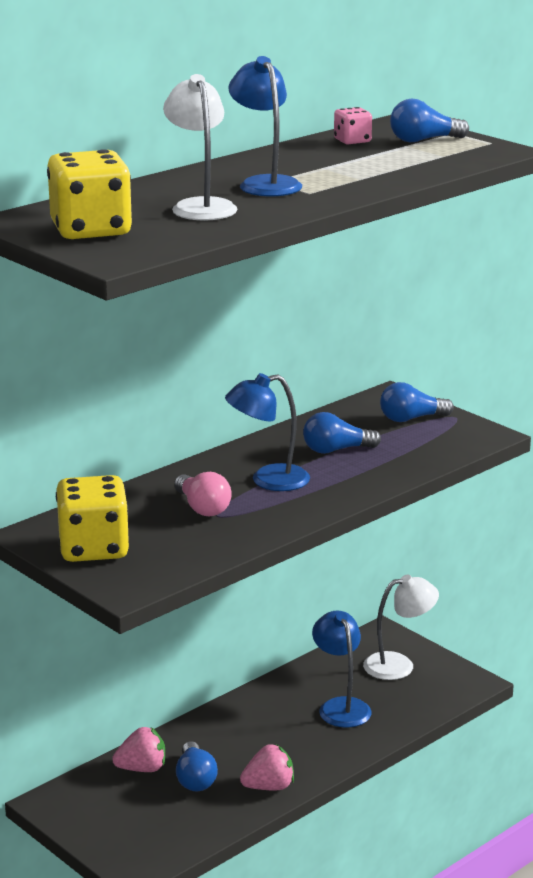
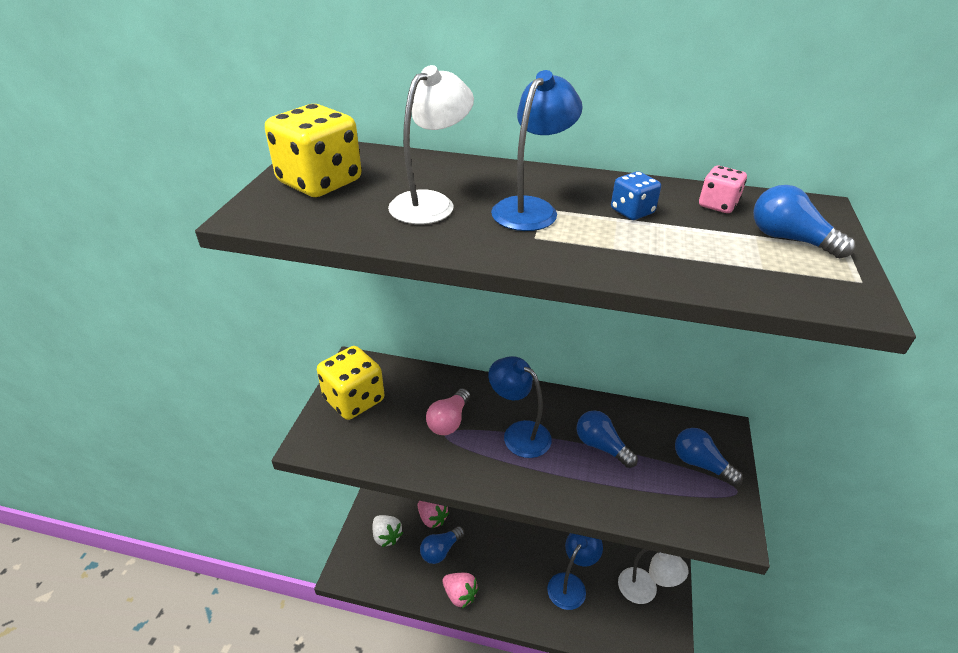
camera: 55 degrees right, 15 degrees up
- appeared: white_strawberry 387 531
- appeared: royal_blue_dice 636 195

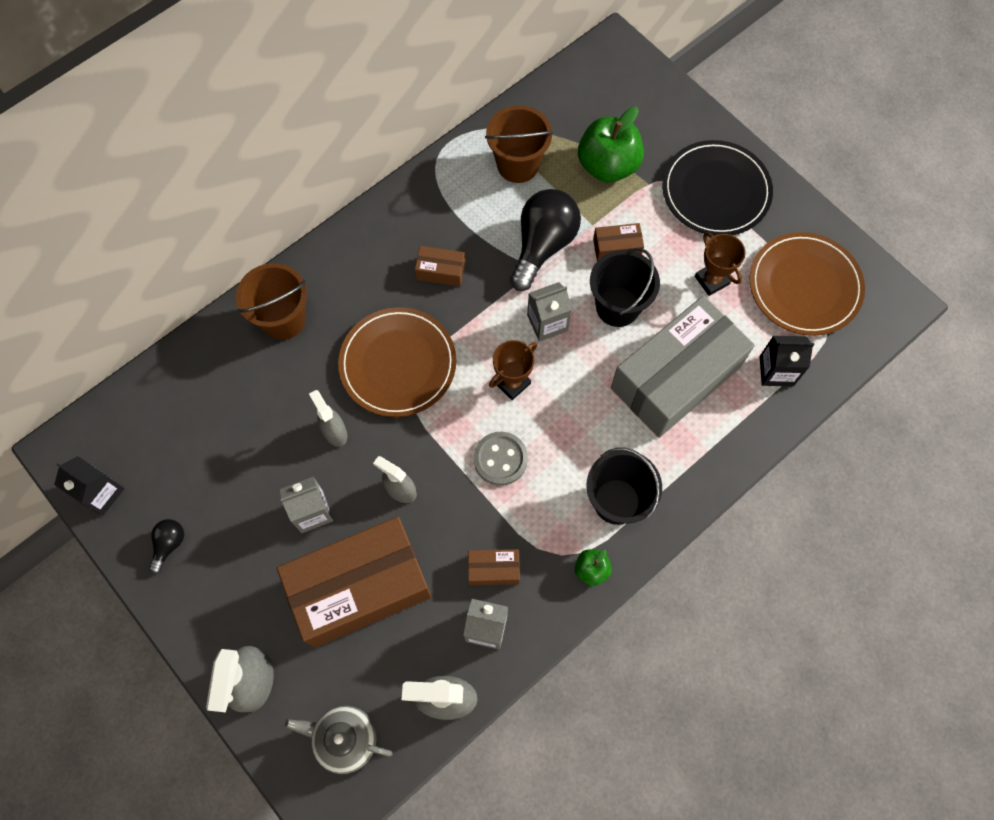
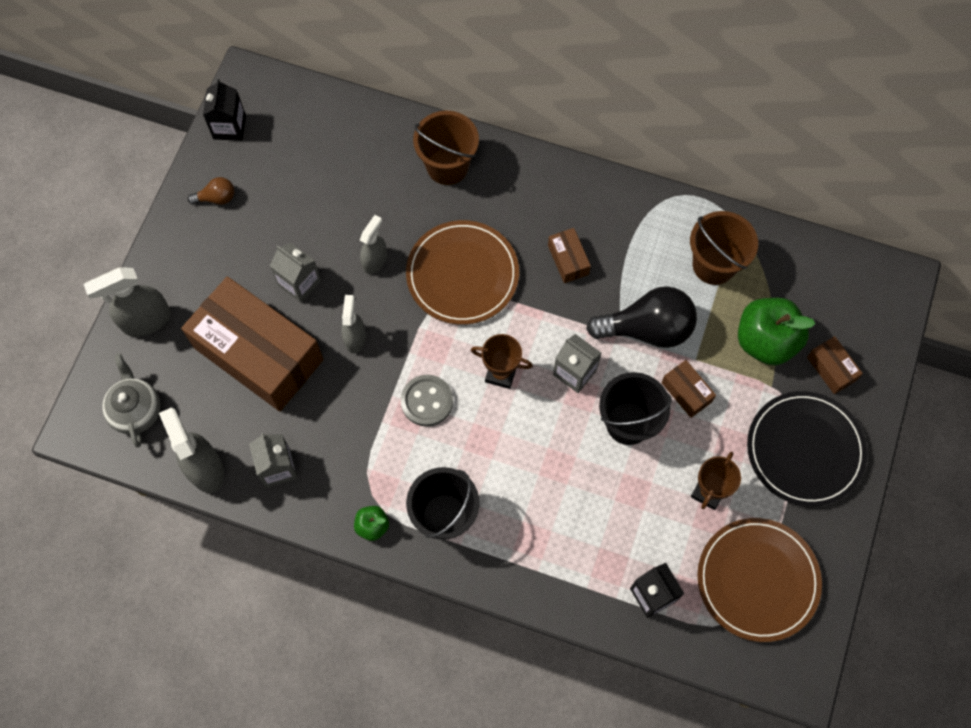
camera: 60 degrees right, 0 degrees up
- colour: ebony_lightbulb 166 546 to dark_brown_lightbulb 211 191
- relocated: dark_brown_package 494 567 to 835 365
- missing: gray_package 683 367

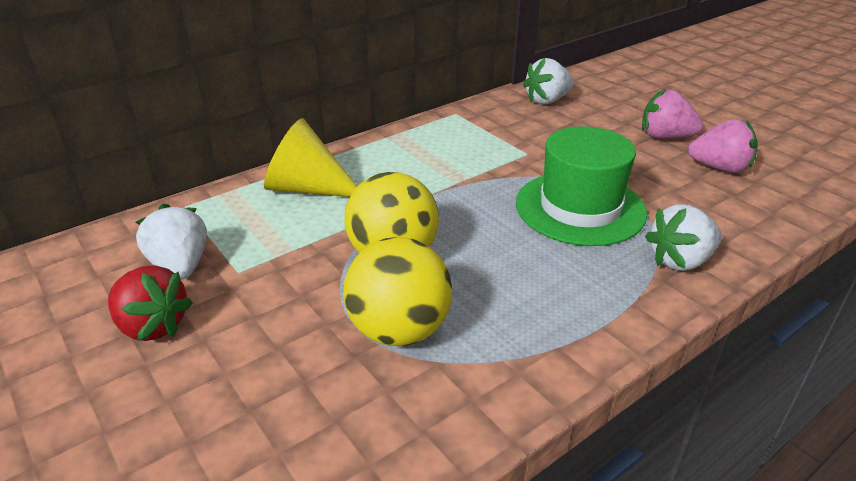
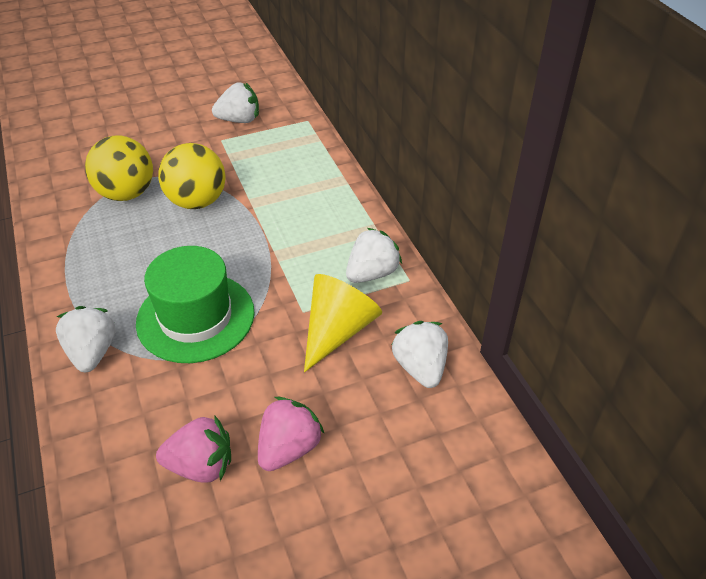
camera: 105 degrees right, 10 degrees up
- missing: crimson_strawberry 150 303
- relocated: golden_cone_shape 310 157 to 343 323
- spun: rosy_strawberry 723 146 = 193 449 120 degrees counterclockwise
- appeared: white_strawberry 374 255

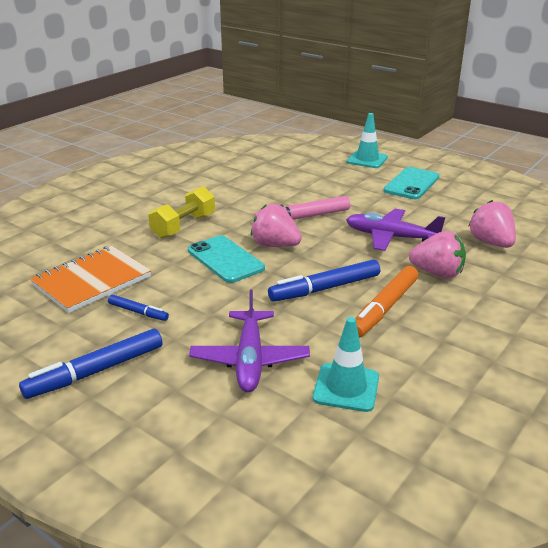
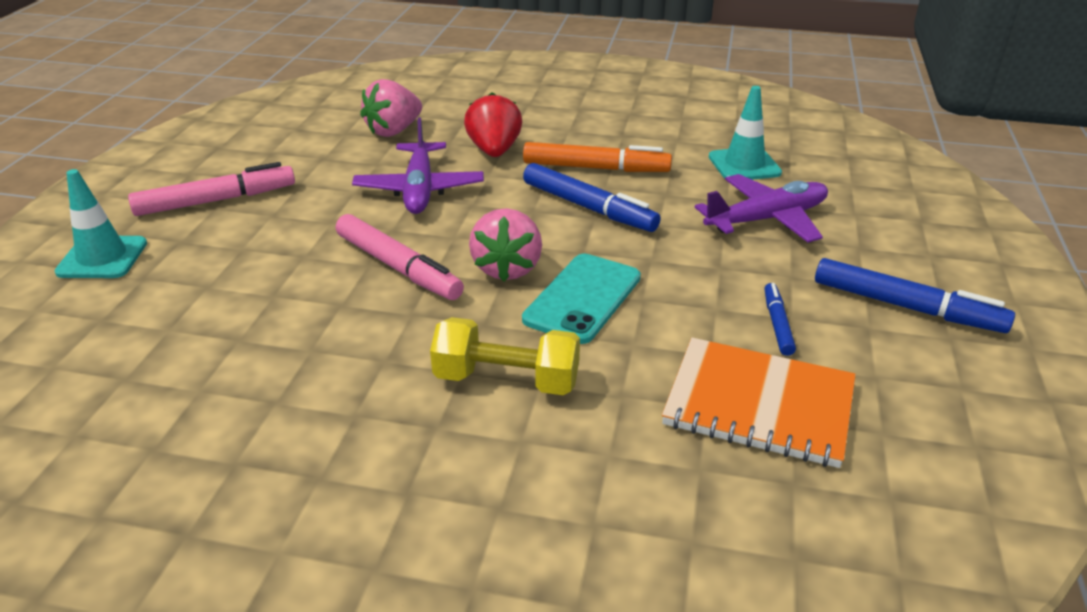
camera: 115 degrees left, 5 degrees up
- exchanged: teal_mobile_phone 411 183 to rosy_felt_pen 211 189
- colour: rosy_strawberry 437 255 to crimson_strawberry 493 124

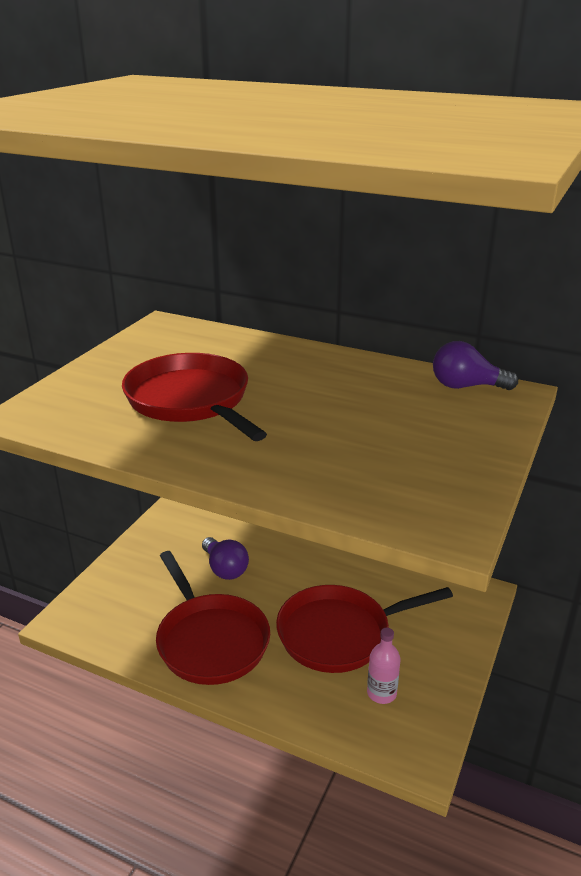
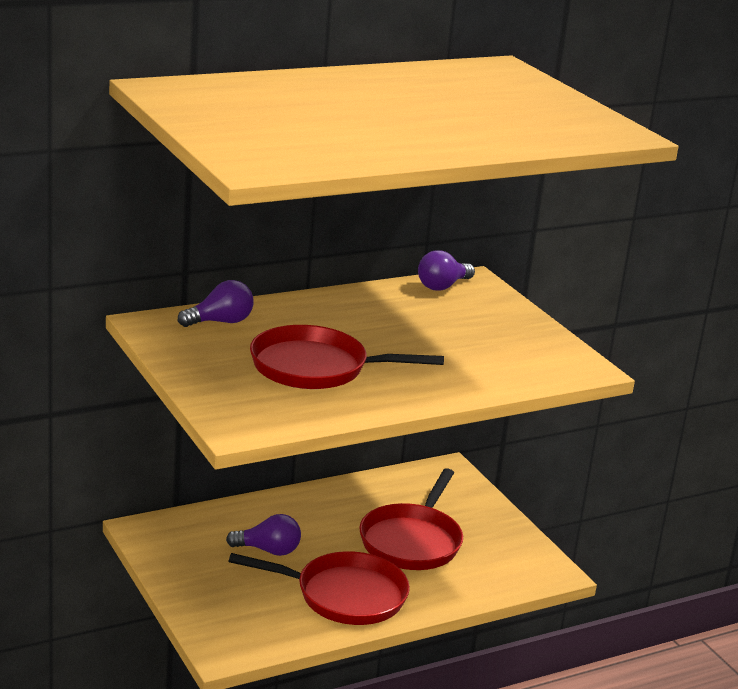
camera: 55 degrees left, 5 degrees down
- missing: rosy_bottle 383 666
- appeared: violet_lightbulb 215 303

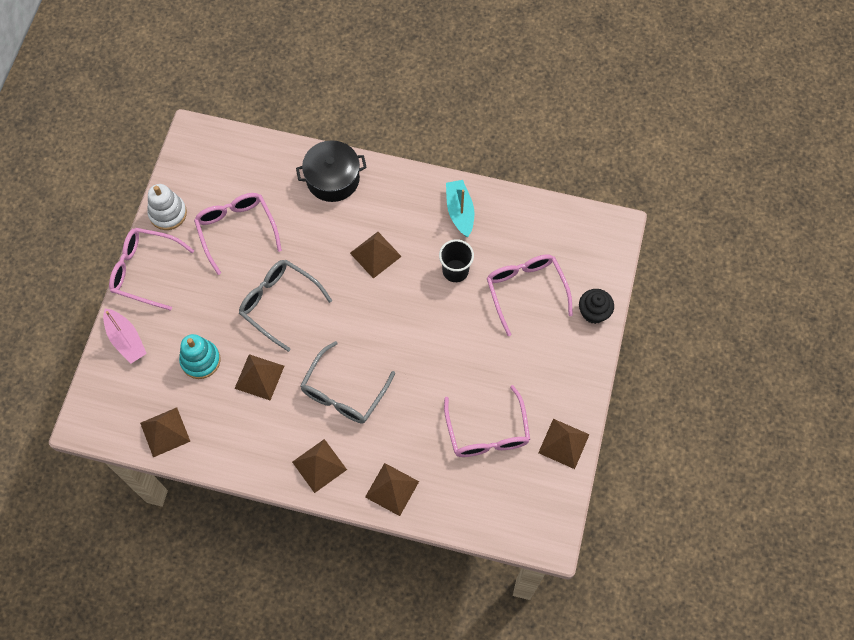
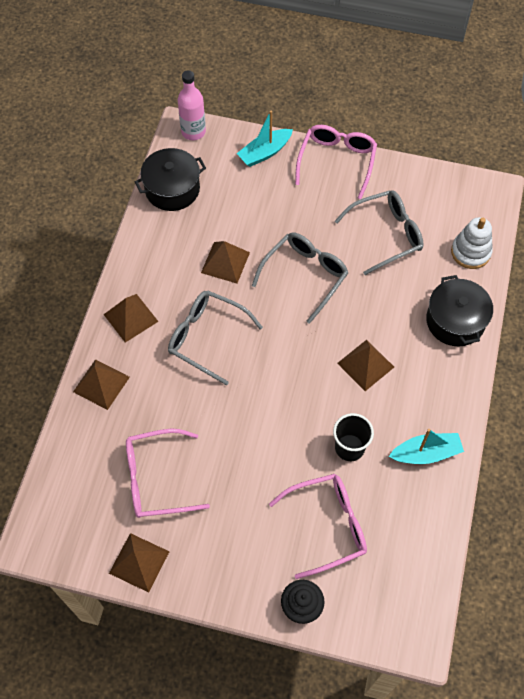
camera: 90 degrees right, 5 degrees down
- colour: rosy_boat 125 336 to teal_boat 265 139
- exchanged: dark_brown_solid_pyramid 165 432 to ebony_pot 170 179
- relocated: white_ring_stacker 167 207 to 472 243
- missing: teal_ring_stacker 199 356
- colour: rosy_eyeglasses 238 234 to gray_eyeglasses 379 232
- appeared: rosy_bottle 192 105

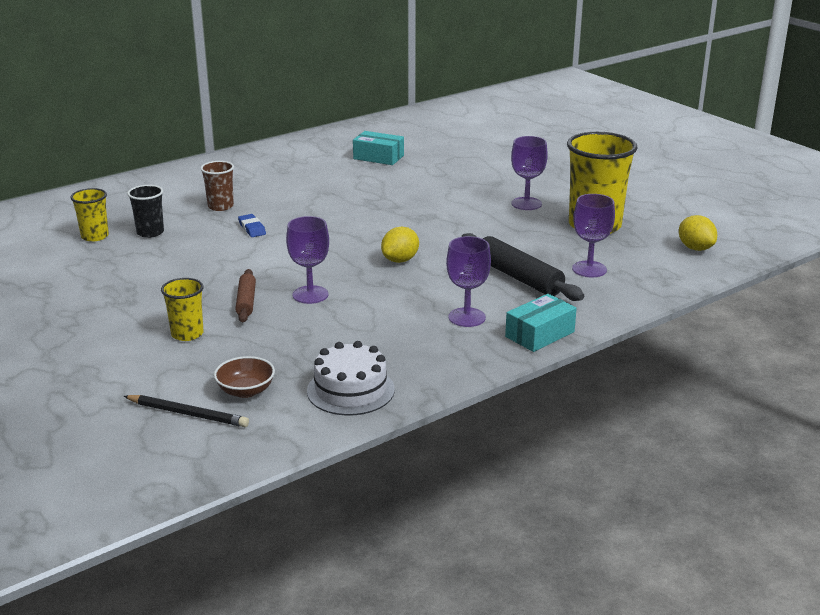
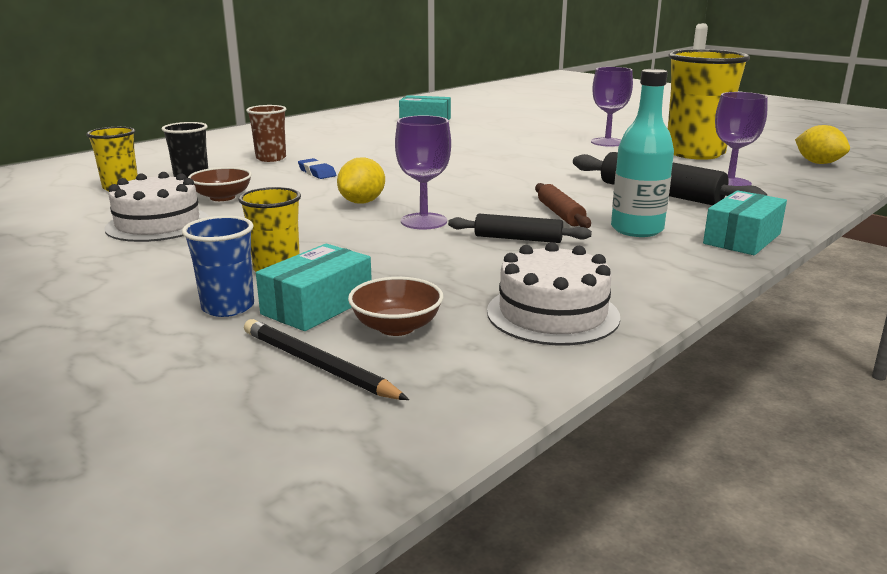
camera: 10 degrees left, 5 degrees down
- spun: ebony_lead_pencil 186 411 = 326 359 150 degrees counterclockwise
- relocated: dark_brown_dough_roller 245 295 to 563 205
- relocated: golden_citrus_fruit 400 245 to 361 181
- exchanged: violet_wine_glass 468 281 to teal_bottle 642 153
- appeared: white_cake 156 207
- appeared: royal_blue_beaker 218 266
- appeared: dark_brown_deep_dish 220 184
- appeared: teal_package 314 287
- appeared: ebony_dough_roller 520 228

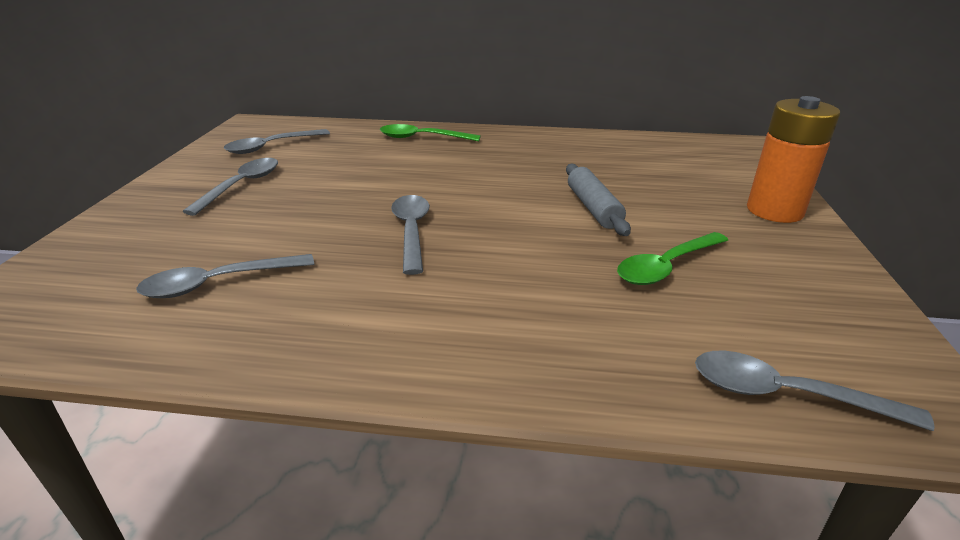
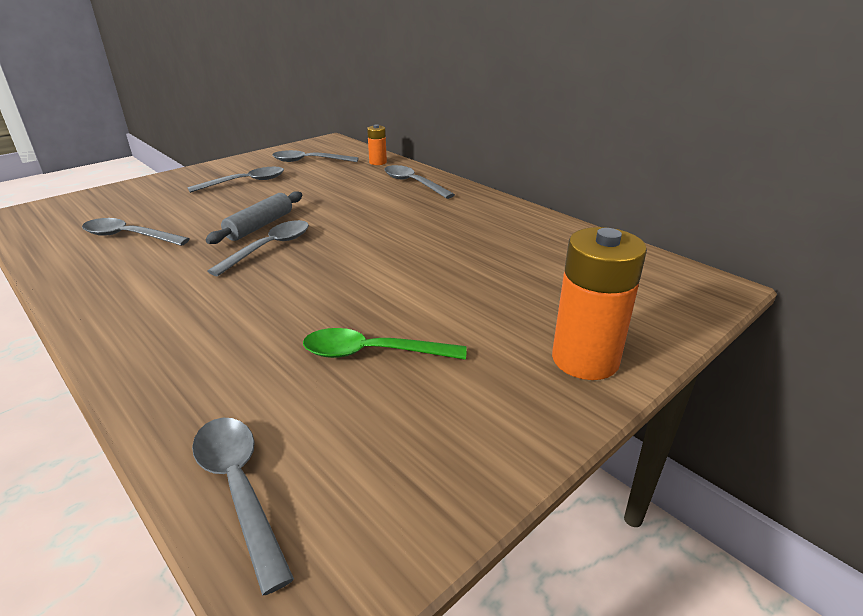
camera: 40 degrees right, 0 degrees up
- colour: leaf-green_teaspoon 430 132 to gray_teaspoon 419 182
- relocated: gray_dough_roller 598 200 to 254 217
- appeared: bright_orange_AA_battery 377 144

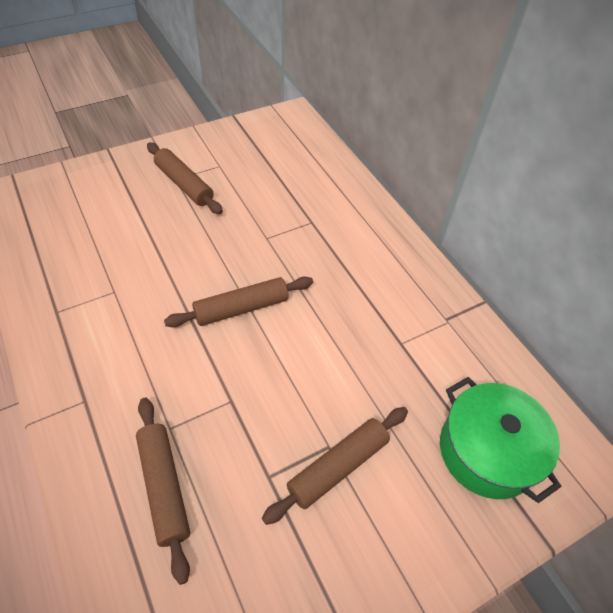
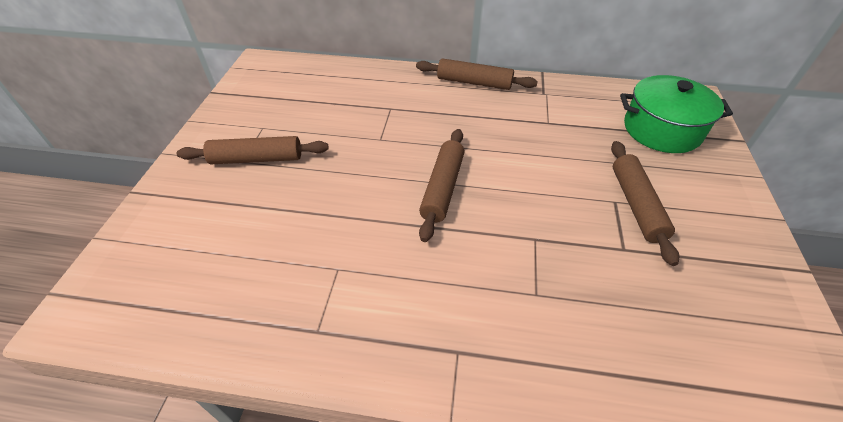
camera: 50 degrees left, 5 degrees down
- relocated: dark_brown_dough_roller 163 491 to 477 74

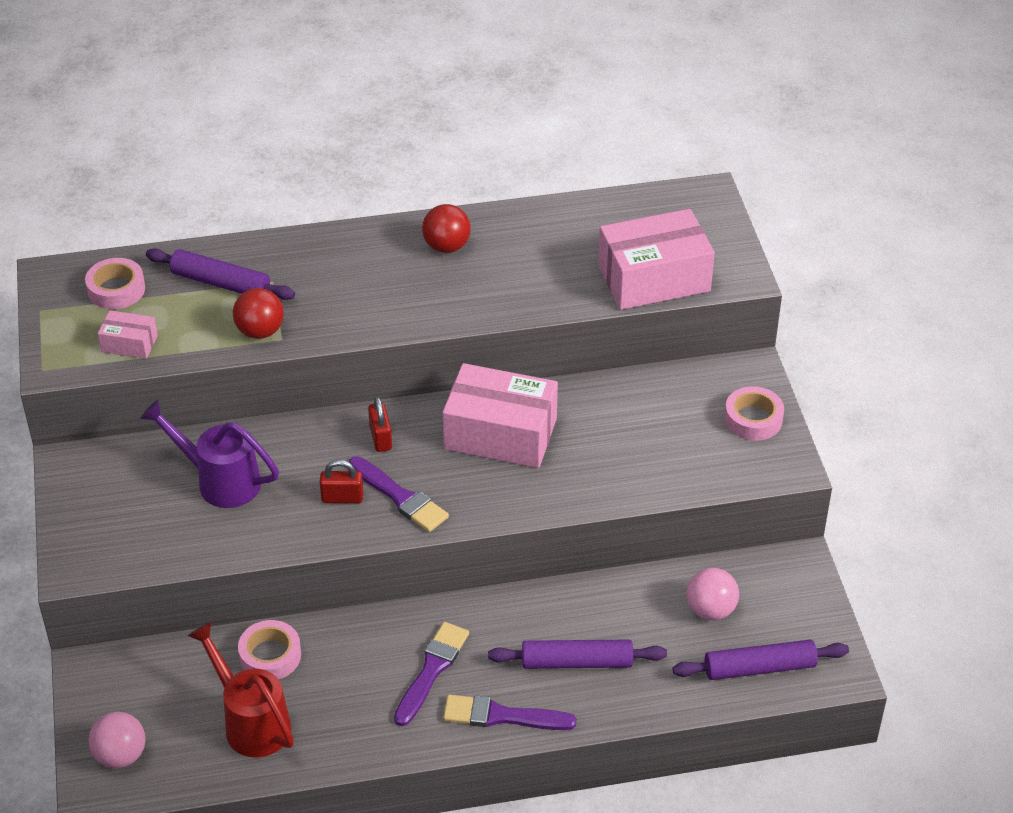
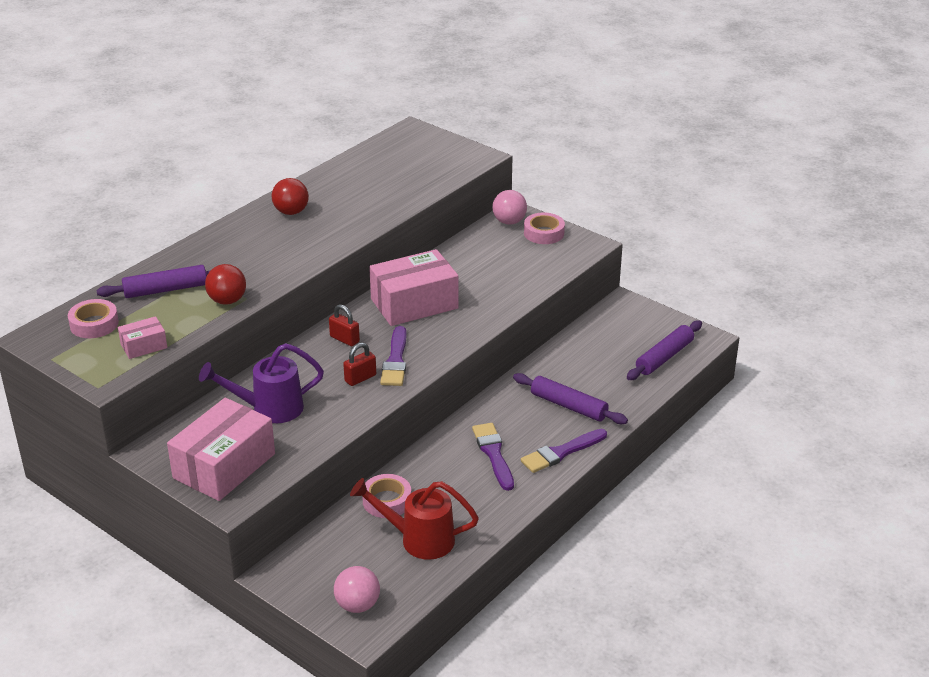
camera: 40 degrees left, 10 degrees down
- spun: violet_paintbrush 399 494 = 393 356 90 degrees clockwise
- spun: violet_dough_roller 577 654 = 570 398 75 degrees clockwise
- relocated: rosy_package 656 259 to 221 449
- relocated: rosy_play_ball 712 594 to 509 207

